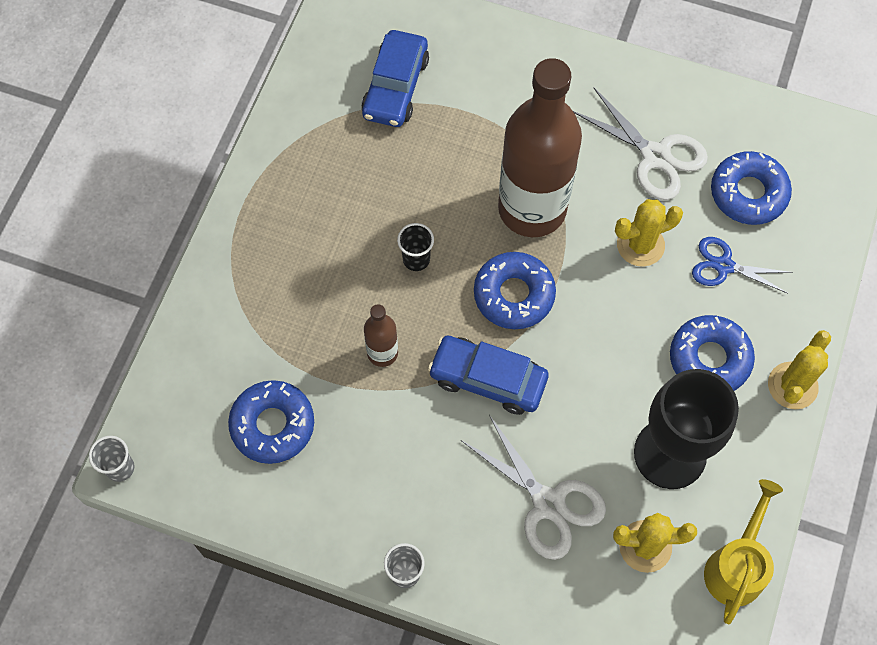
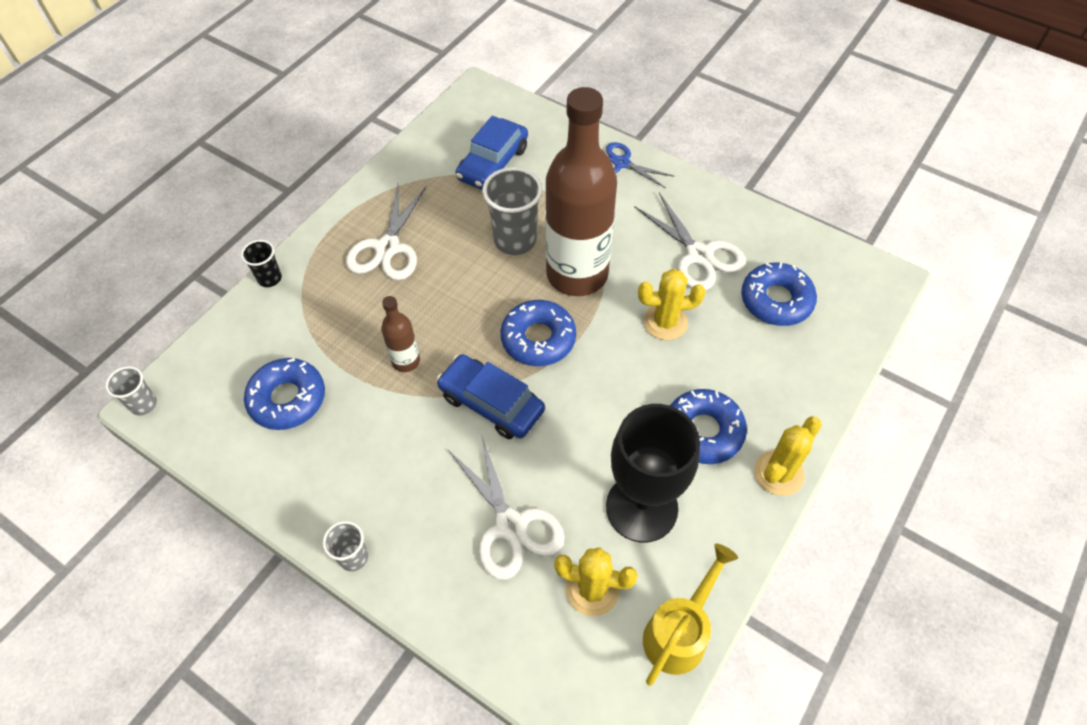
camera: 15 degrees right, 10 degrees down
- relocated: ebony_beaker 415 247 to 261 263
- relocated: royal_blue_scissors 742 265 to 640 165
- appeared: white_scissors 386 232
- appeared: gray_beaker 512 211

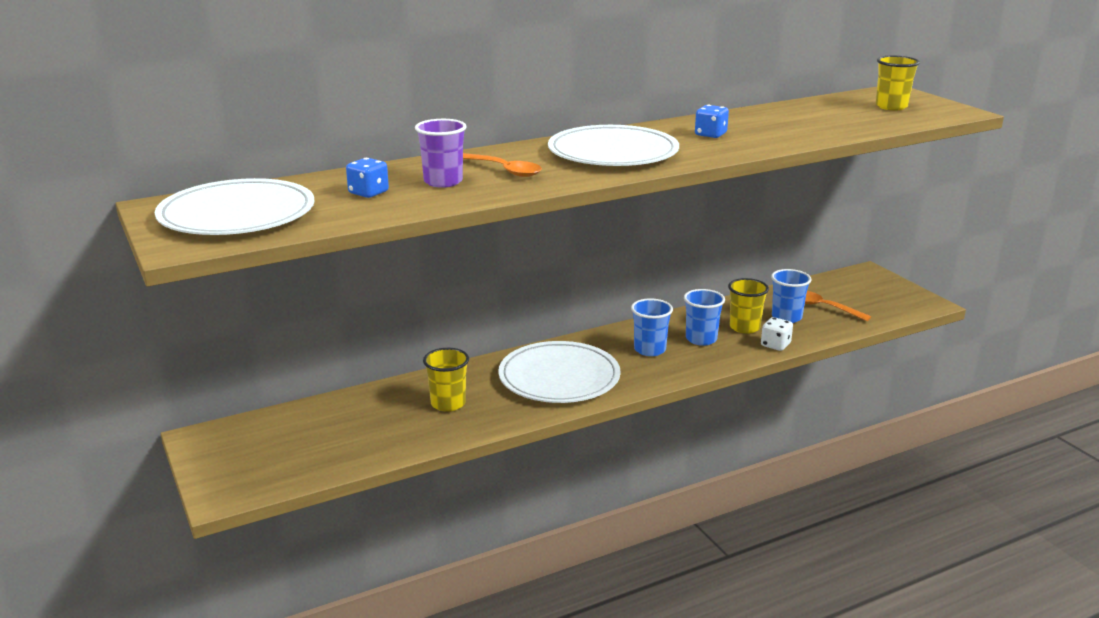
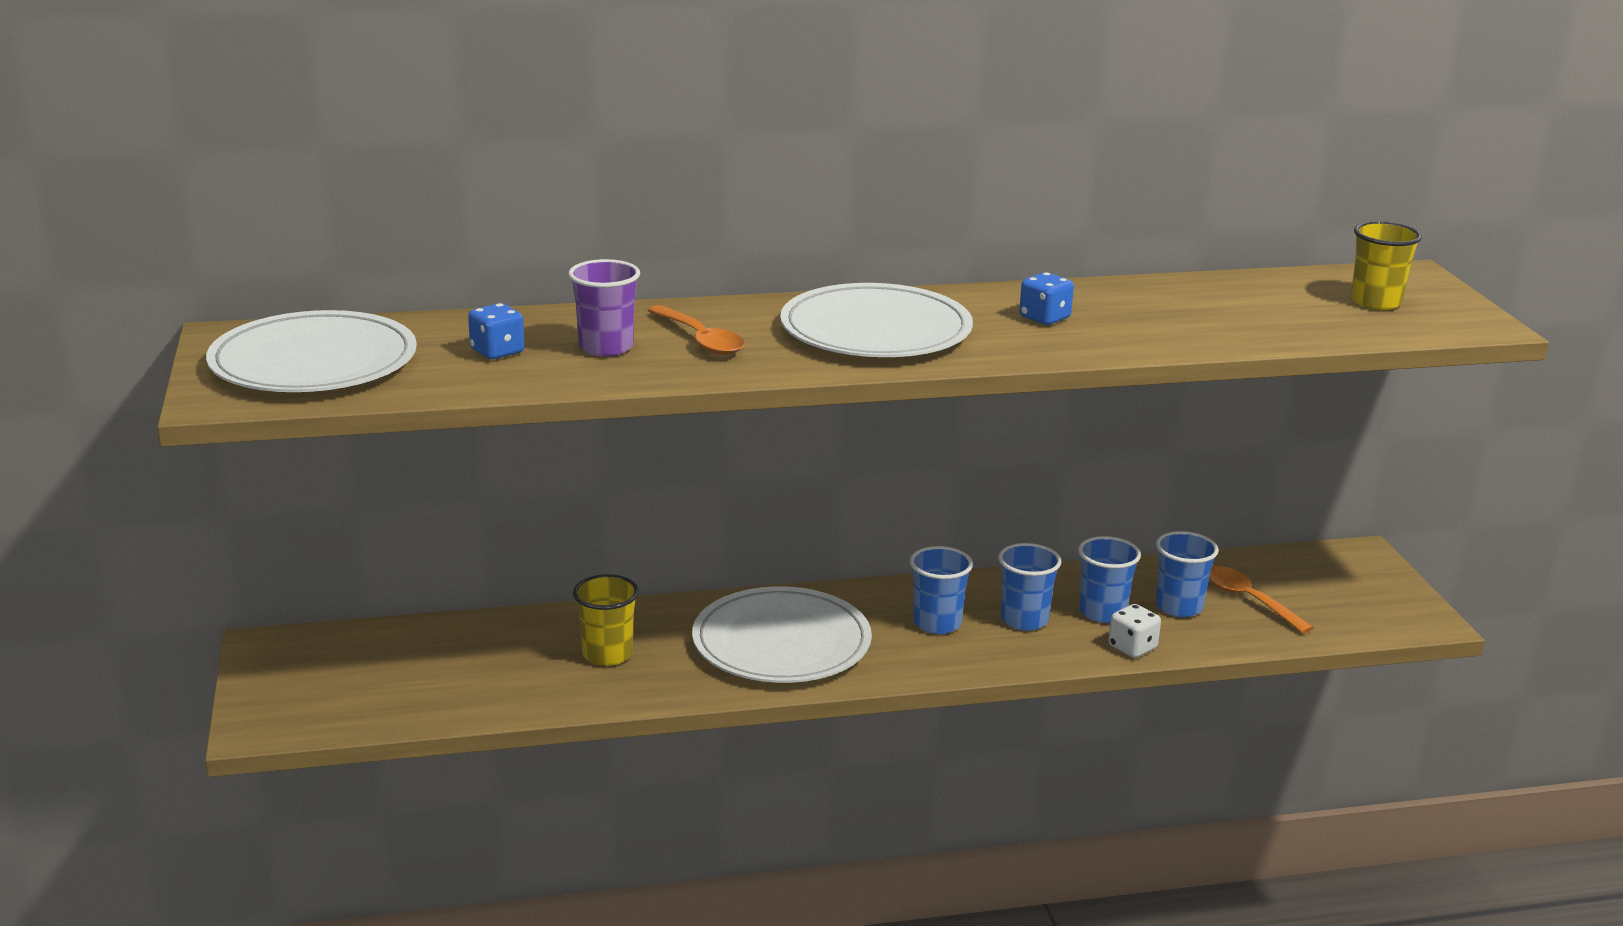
camera: 15 degrees right, 0 degrees up
- colour: golden_beaker 748 306 to royal_blue_beaker 1109 579

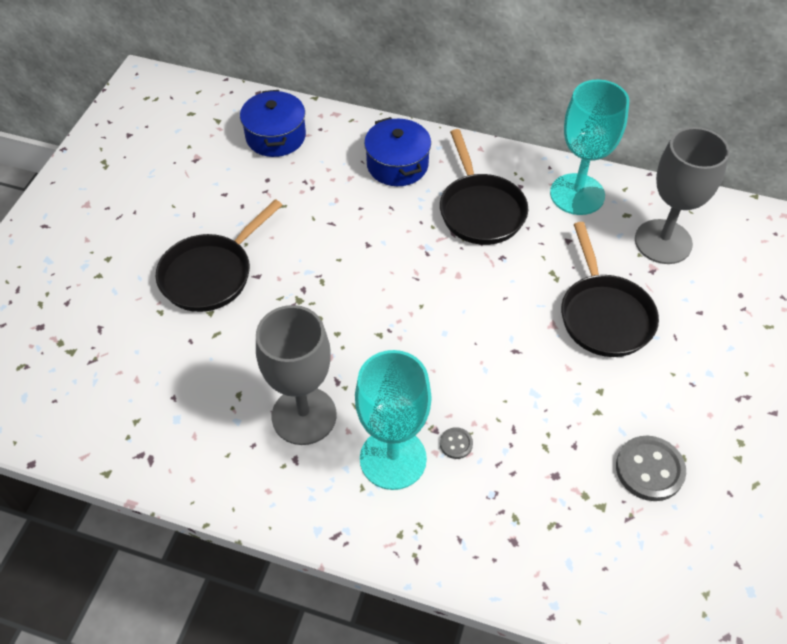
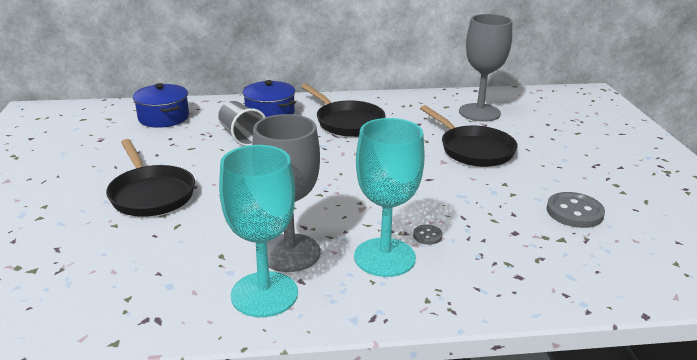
camera: 25 degrees left, 25 degrees down
- spun: ebony_skillet 219 255 = 150 178 45 degrees counterclockwise
- relocated: teal_wine_glass 589 147 to 258 231
- appeared: gray_beaker 242 123

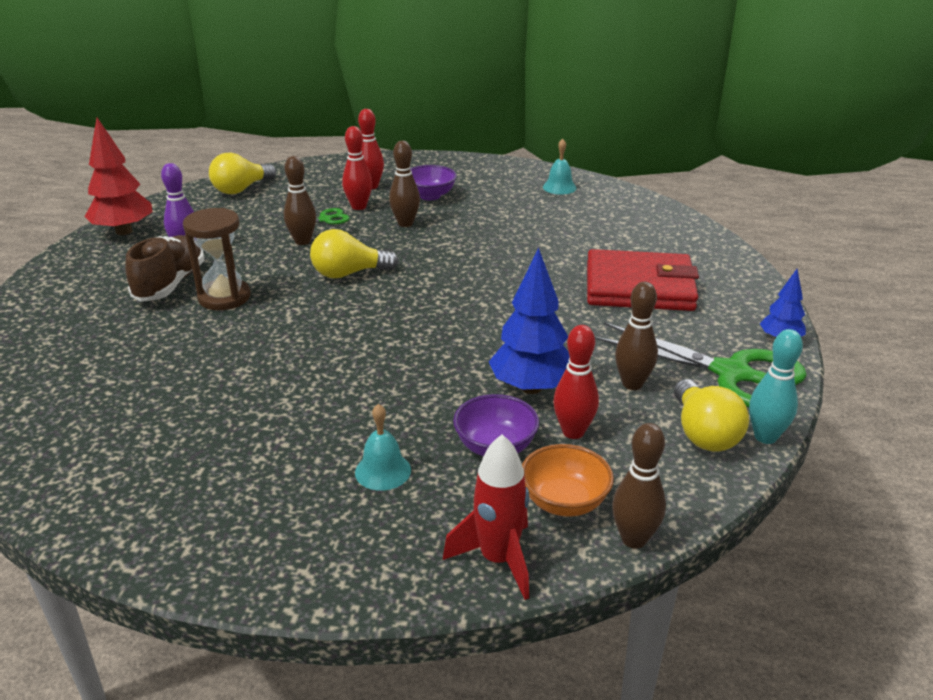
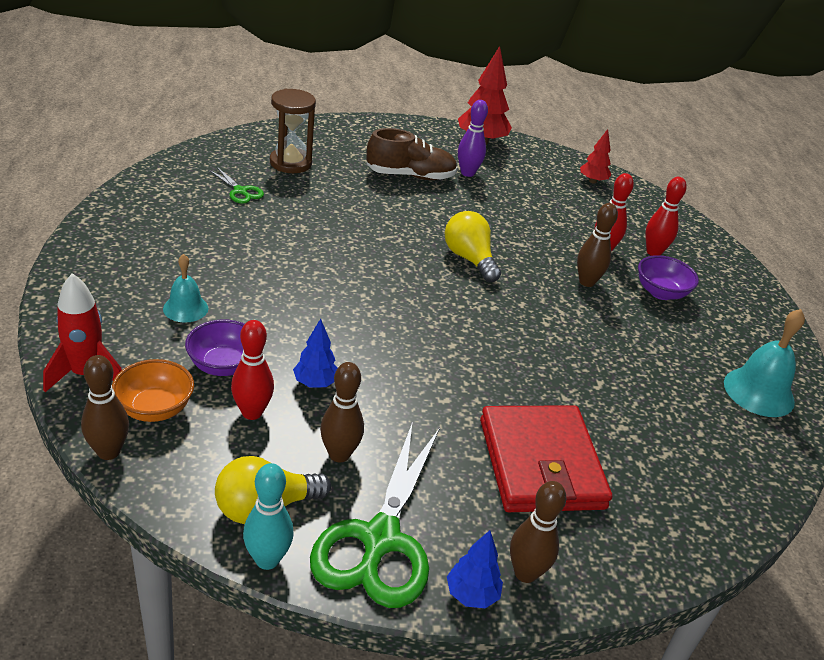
camera: 70 degrees right, 5 degrees up
- relocated: dark_brown_sandglass 217 259 to 293 131
- exchanged: golden_lightbulb 242 173 to crimson_fir_tree 595 156
- relocated: leaf-green_scissors 313 219 to 236 185
- relocated: dark_brown_skittle 300 200 to 538 532
- size: royal_blue_fir_tree 529 321 = 315 352 x0.56
- size: teal_hand_bell 560 167 = 764 363 x1.61

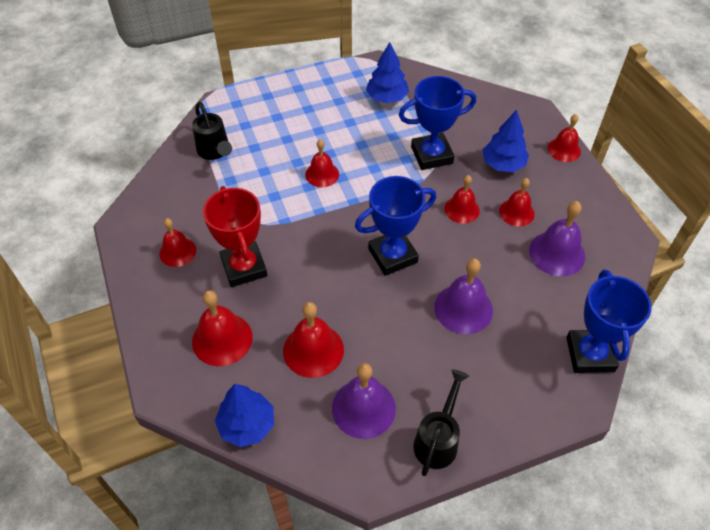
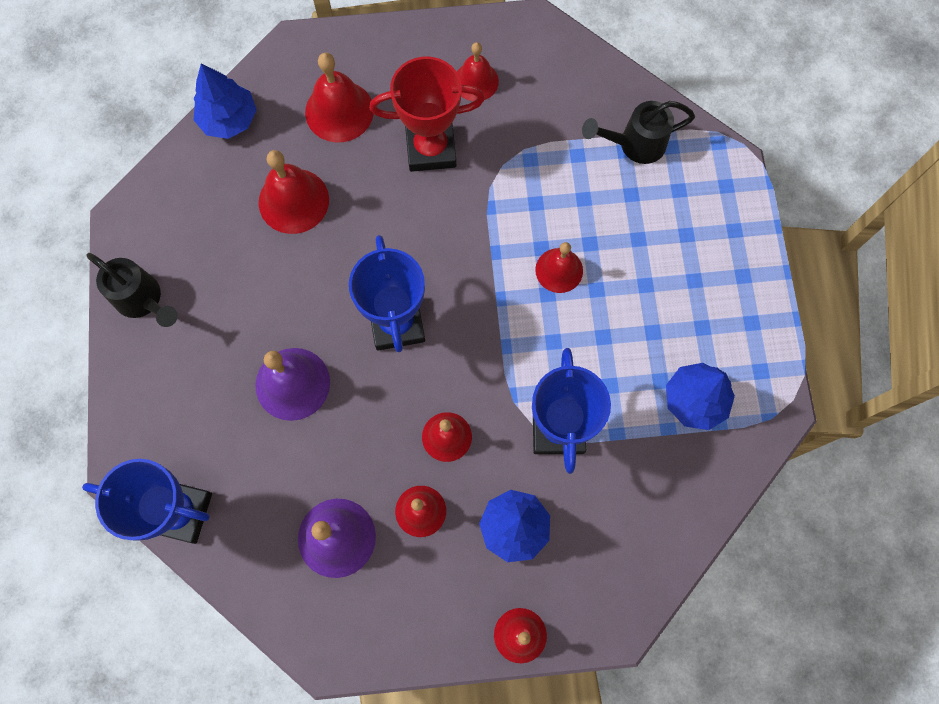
camera: 105 degrees right, 20 degrees up
- missing: violet_hand_bell 364 401

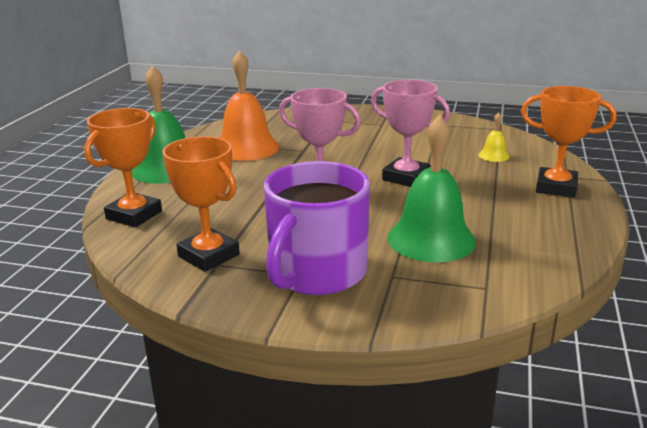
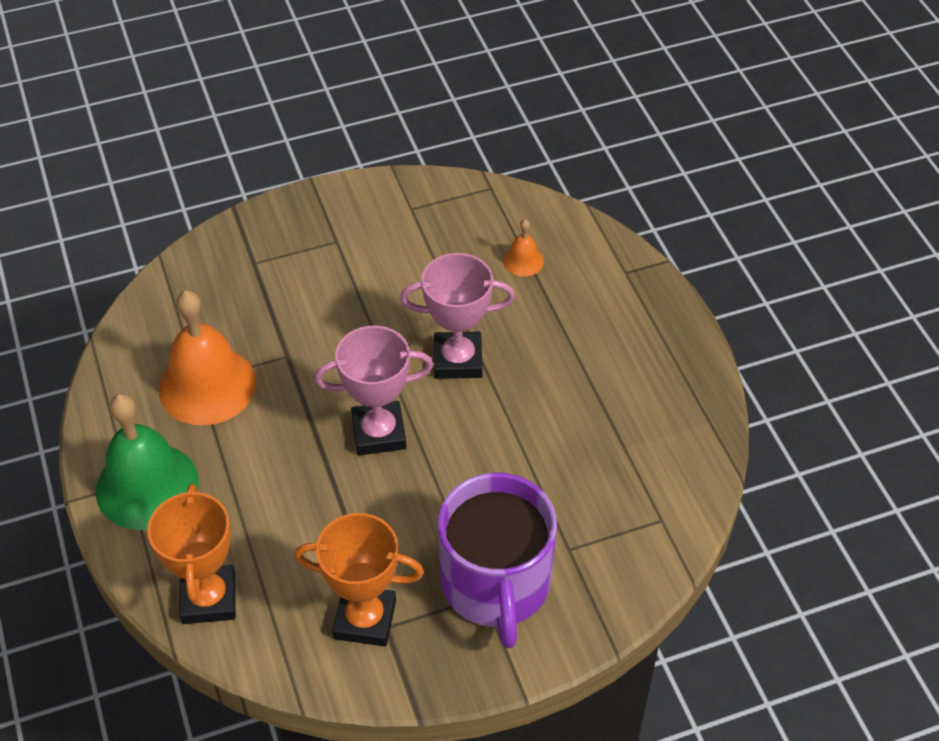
camera: 35 degrees left, 25 degrees up
- missing: leaf-green_hand_bell 432 188
- colour: golden_hand_bell 494 137 to bright_orange_hand_bell 523 248
- missing: bright_orange_prize_cup 569 142

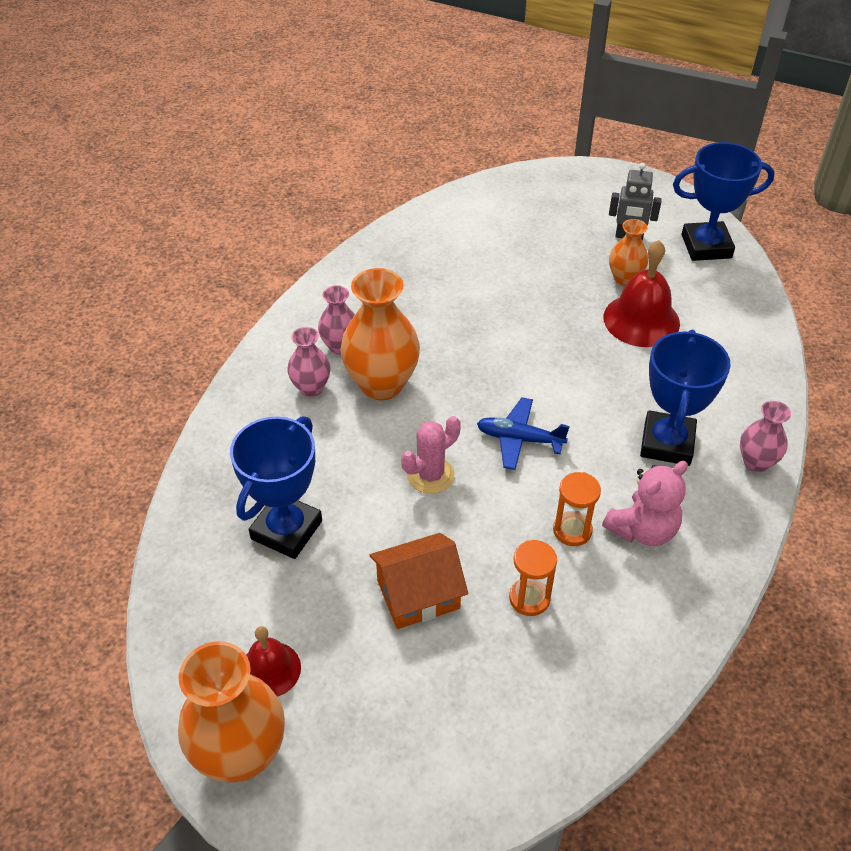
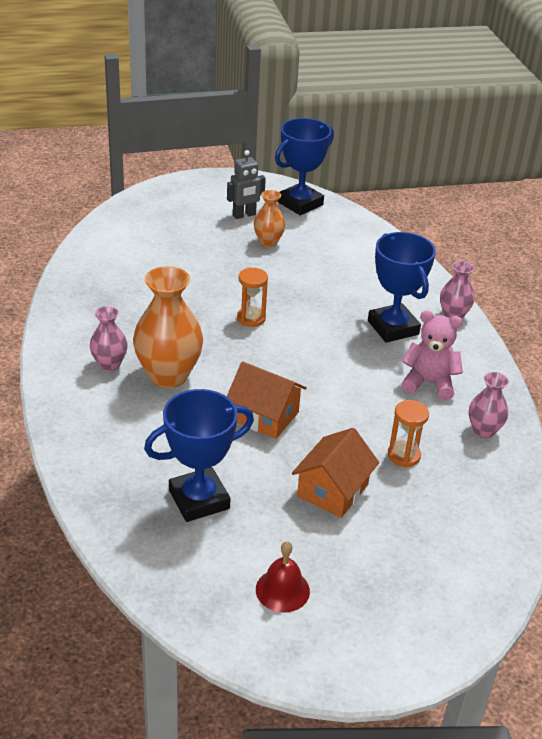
camera: 40 degrees left, 10 degrees down
- missing: bright_orange_flower_vase 231 711
- spun: royal_blue_prize_cup 276 487 = 199 455 75 degrees clockwise
- relocated: rosy_flower_vase 308 362 to 489 405
- exchanged: rosy_prickly_plant 431 455 to bright_orange_toy_house 267 400
- missing: royal_blue_aeroplane 523 433
- relocated: bright_orange_sandglass 577 509 to 252 297
- spun: rosy_stuffed_bear 645 503 = 432 355 90 degrees counterclockwise
- missing: crimson_hand_bell 641 293

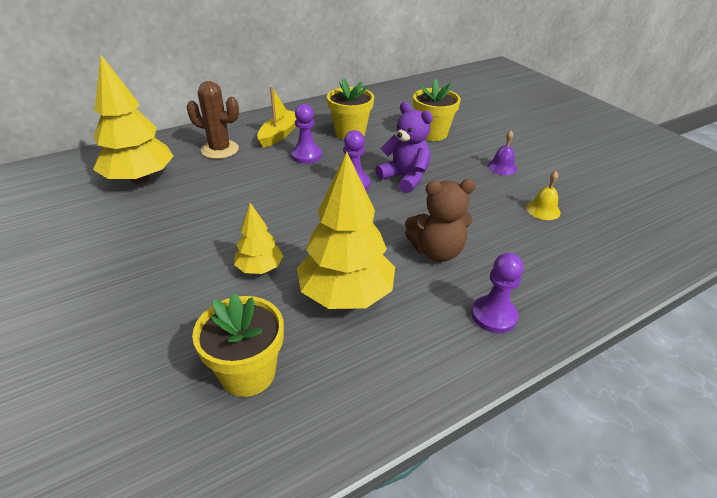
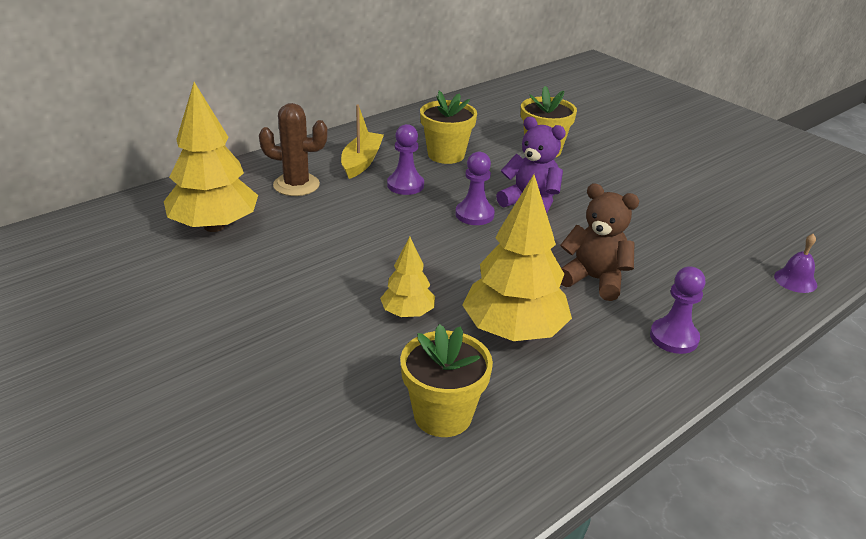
camera: 10 degrees left, 5 degrees down
- spun: dark_brown_stuffed_bear 440 220 = 599 242 135 degrees counterclockwise
- relocated: violet_hand_bell 502 153 to 795 263
- missing: golden_hand_bell 543 195

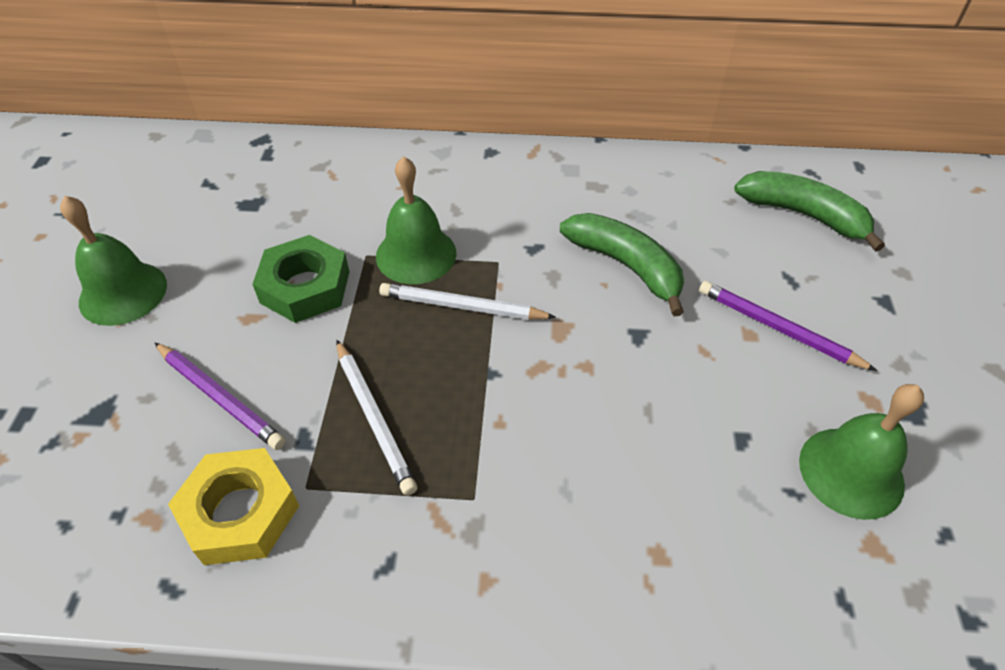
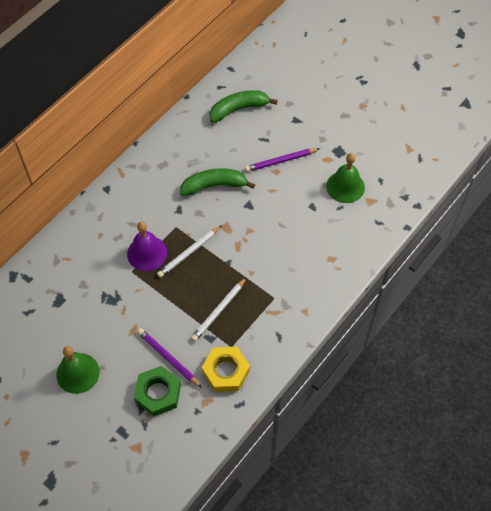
camera: 55 degrees left, 10 degrees up
- spun: violet_lead_pencil 220 396 = 169 358 120 degrees counterclockwise
- relocated: leaf-green_nut 300 279 to 157 391
- spun: white_lead_pencil 376 418 = 219 309 120 degrees clockwise
- colour: leaf-green_hand_bell 416 220 to violet_hand_bell 147 246

